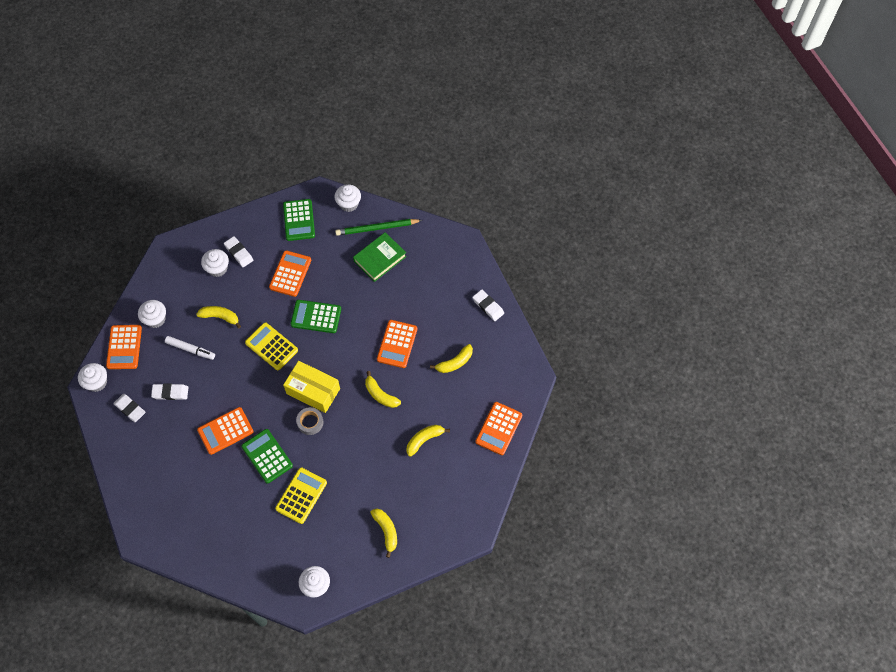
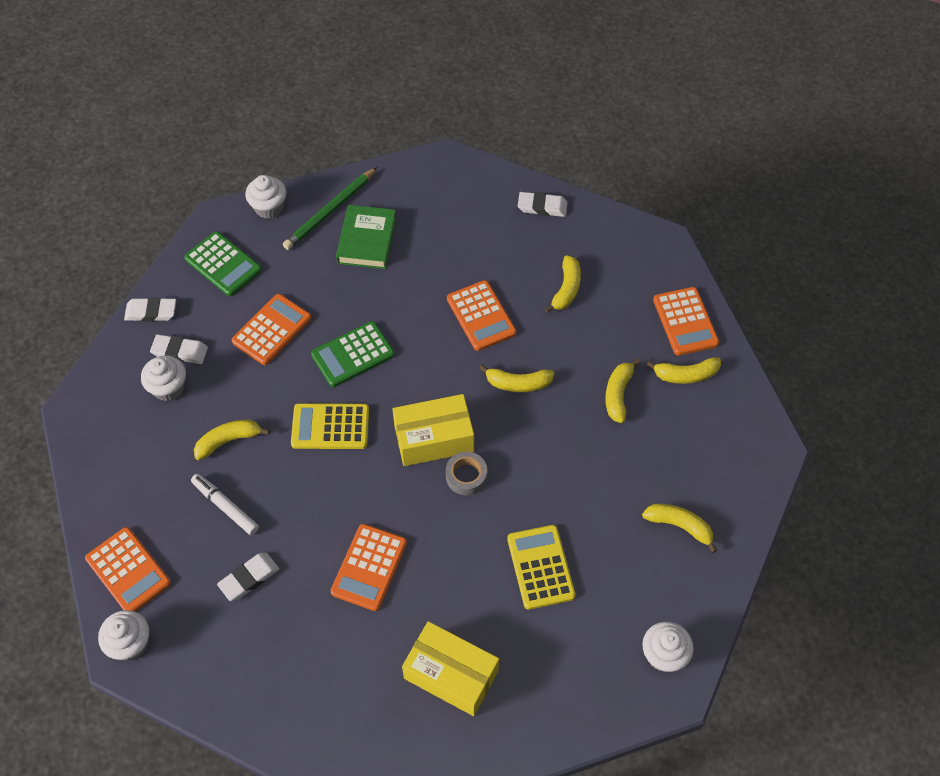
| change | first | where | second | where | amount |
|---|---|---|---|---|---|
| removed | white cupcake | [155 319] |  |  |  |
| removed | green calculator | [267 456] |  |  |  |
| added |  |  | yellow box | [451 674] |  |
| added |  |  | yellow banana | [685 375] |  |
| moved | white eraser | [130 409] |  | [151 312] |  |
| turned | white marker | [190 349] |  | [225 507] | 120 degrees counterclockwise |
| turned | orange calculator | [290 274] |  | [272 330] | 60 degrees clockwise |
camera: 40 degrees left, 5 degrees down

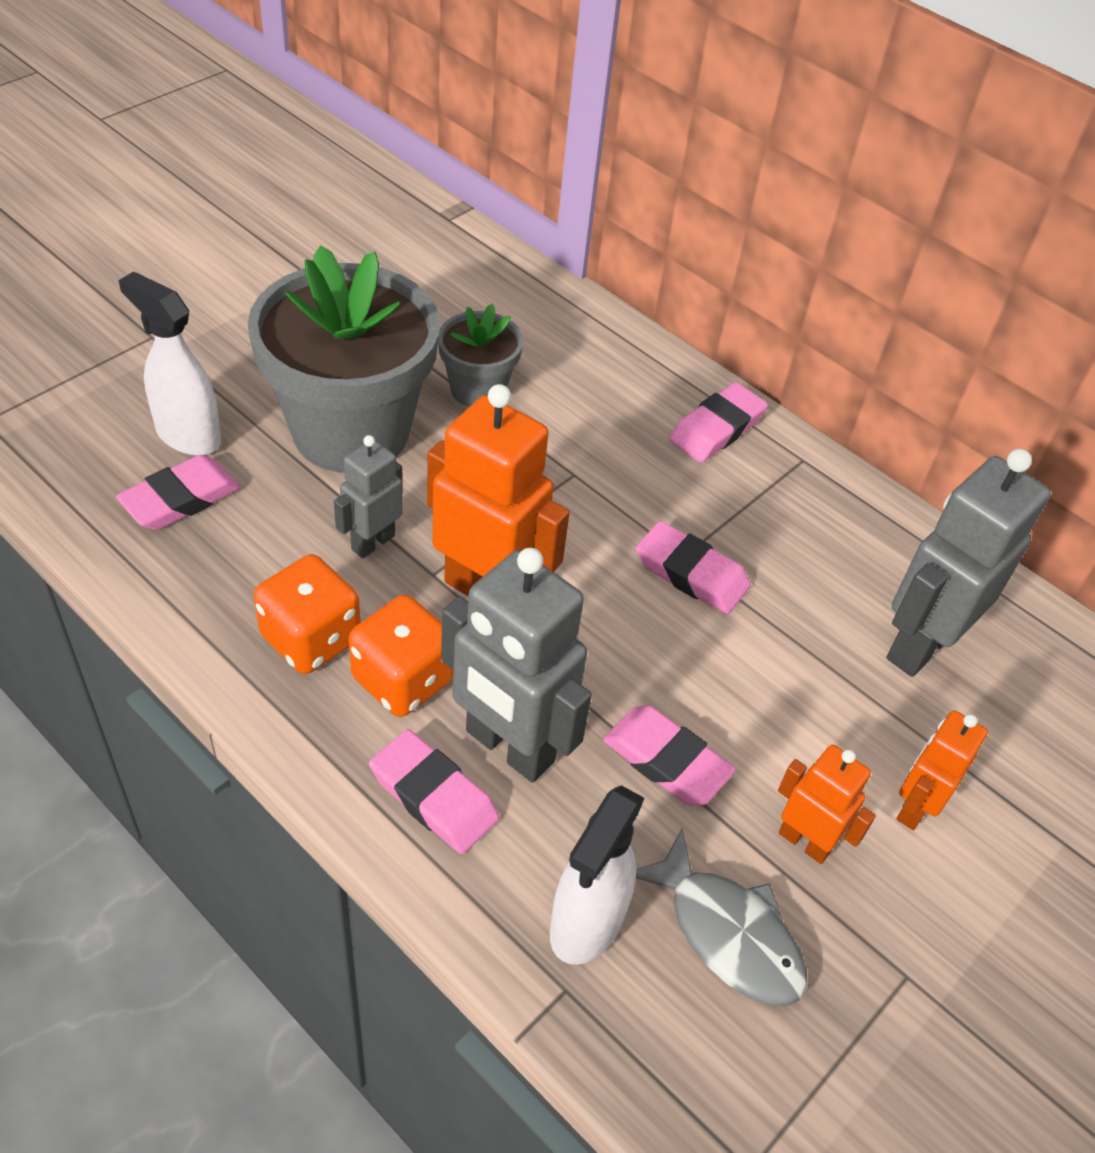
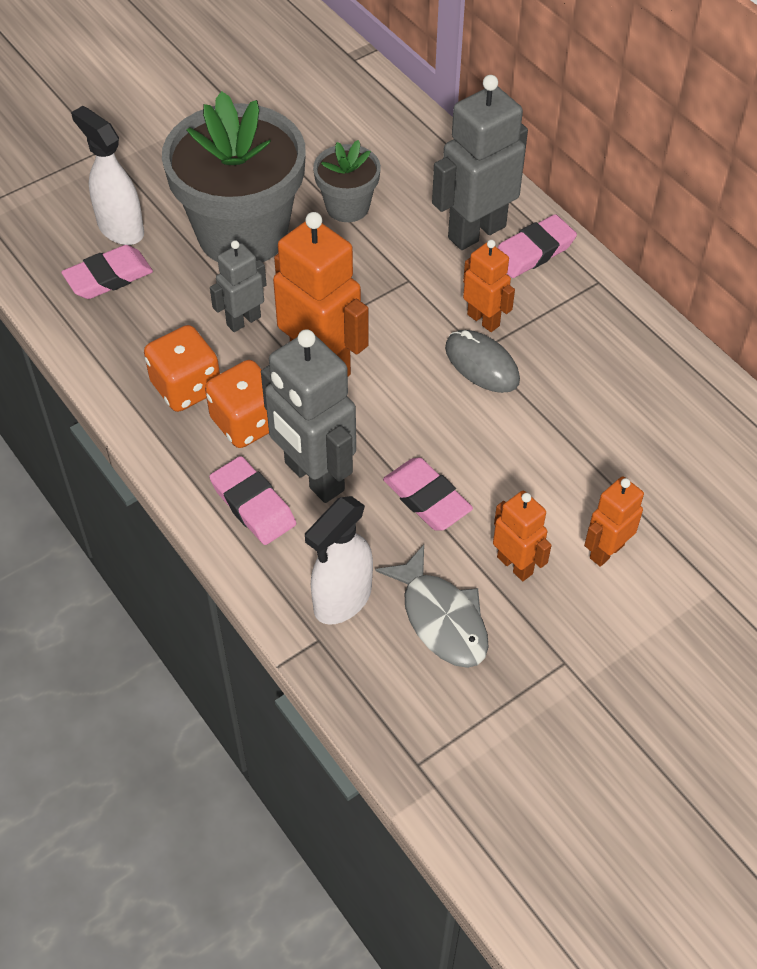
| change | first | where | second | where | amount |
|---|---|---|---|---|---|
| added |  |  | orange robot | [483 320] |  |
| moved | grey robot | [919 645] |  | [476 231] |  |
| replaced | pink eraser | [691 573] | grey mouse | [481 364] |  |
camera: 15 degrees right, 5 degrees up

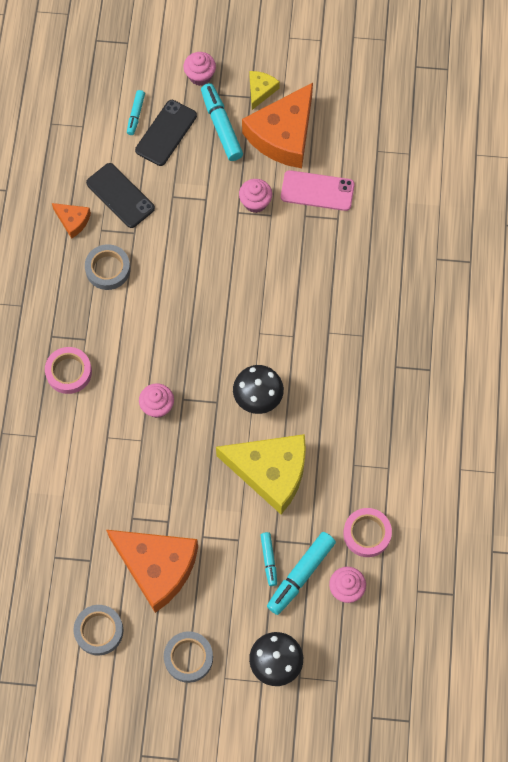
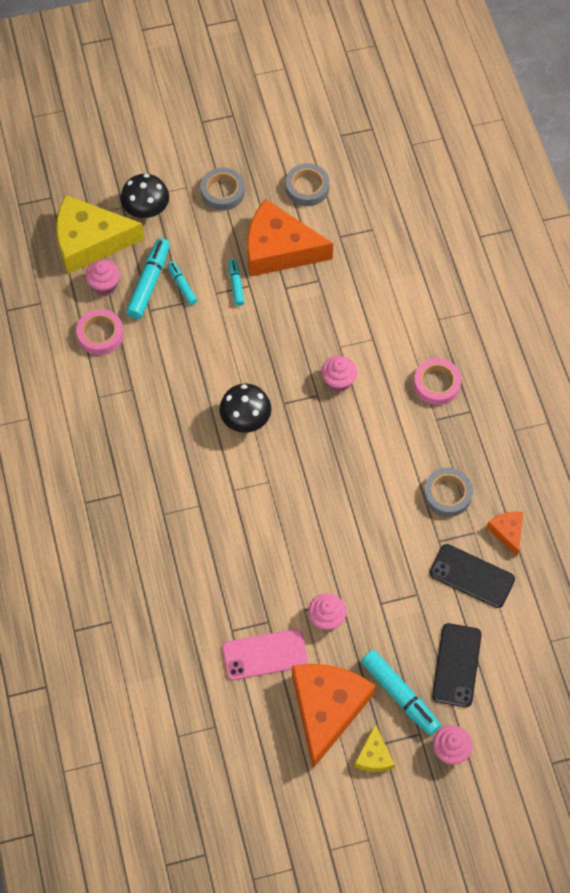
| change | first | where | second | where | amount |
|---|---|---|---|---|---|
| moved | turquoise marker | [136 115] |  | [236 284] |  |
| moved | yellow cheese | [270 472] |  | [90 241] |  |
| turned | orange cheese | [73 221] |  | [507 532] | 60 degrees clockwise |
camera: 160 degrees right, 5 degrees down

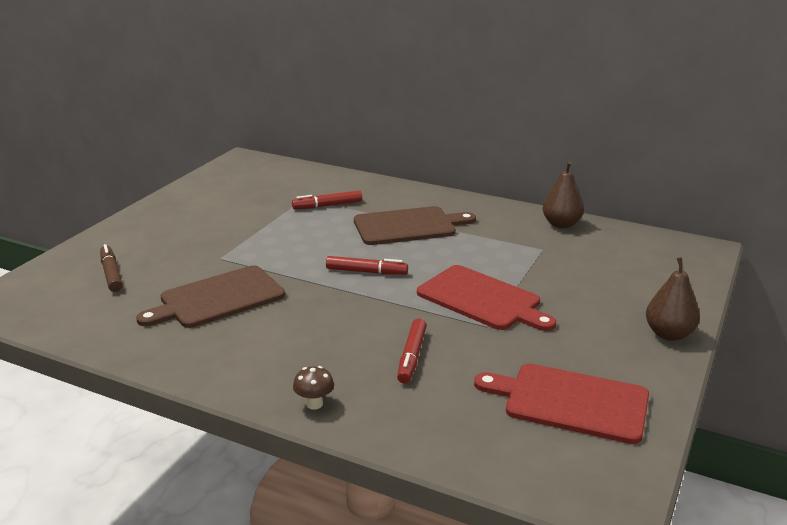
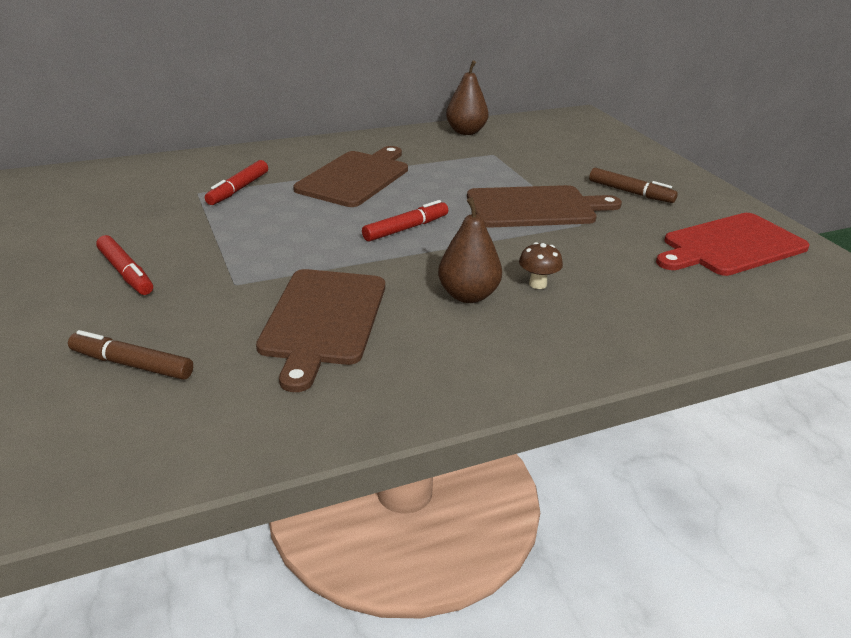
| change | first | where | second | where | amount |
|---|---|---|---|---|---|
| added |  |  | brown marker | [630 192] |  |
| moved | brown mushroom | [314 404] |  | [537 284] |  |
| moved | red marker | [411 357] |  | [125 273] |  |
| moved | brown pear | [669 334] |  | [468 295] |  |
| recoloured | red cutting board | [482 299] | brown cutting board | [535 207] |  |
camera: 50 degrees left, 5 degrees up

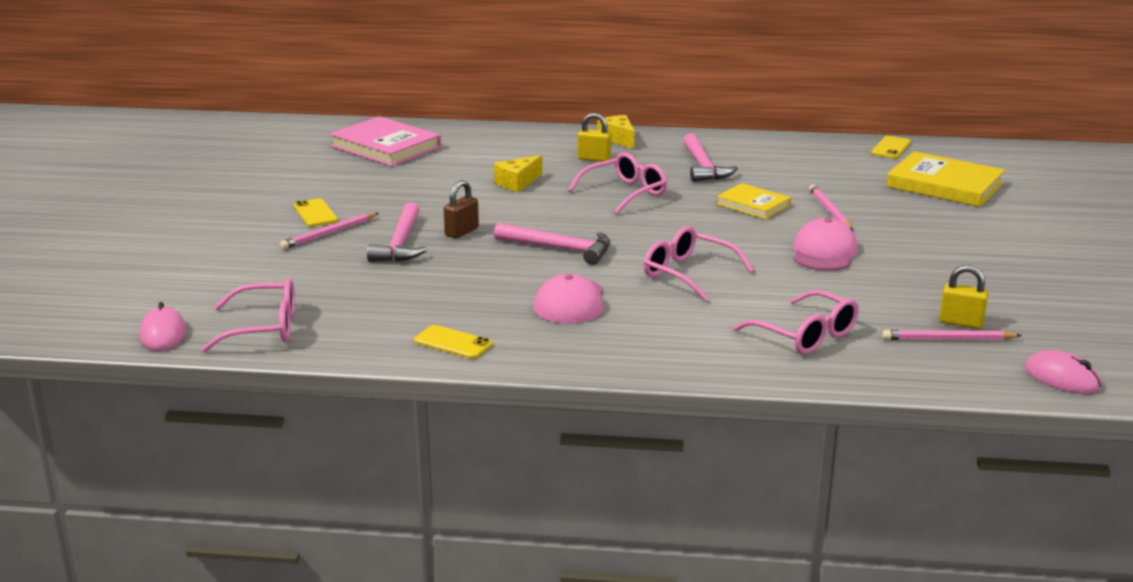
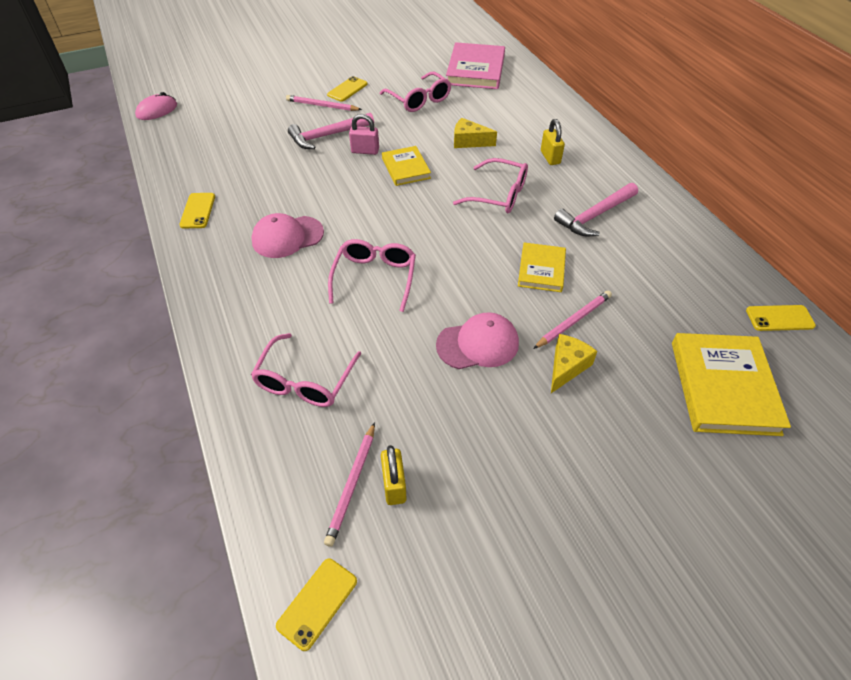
| change | first | where | second | where | amount |
|---|---|---|---|---|---|
| removed | pink hammer | [560 249] |  |  |  |
| added |  |  | yellow book | [406 168] |  |
| moved | pink glasses | [264 328] |  | [419 100] |  |
| moved | yellow cheese | [618 139] |  | [567 367] |  |
| replaced | pink mouse | [1062 378] | yellow phone | [317 603] |  |
| recoloured | brown padlock | [461 232] | pink padlock | [365 151] |  |
| turned | pink pencil | [948 339] |  | [352 484] | 135 degrees counterclockwise |
camera: 60 degrees right, 25 degrees up

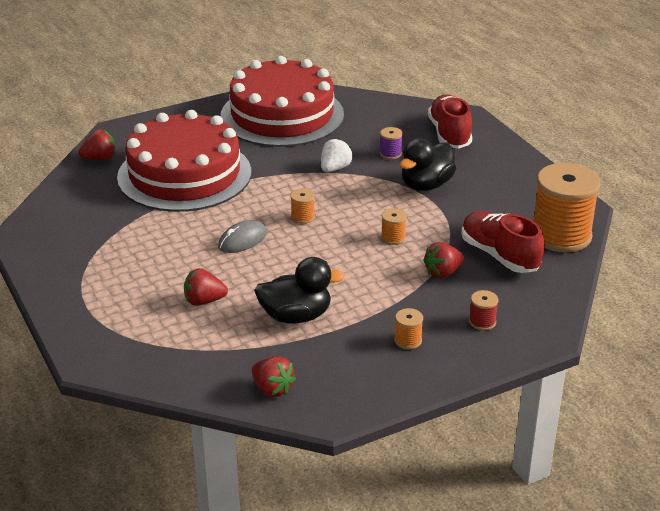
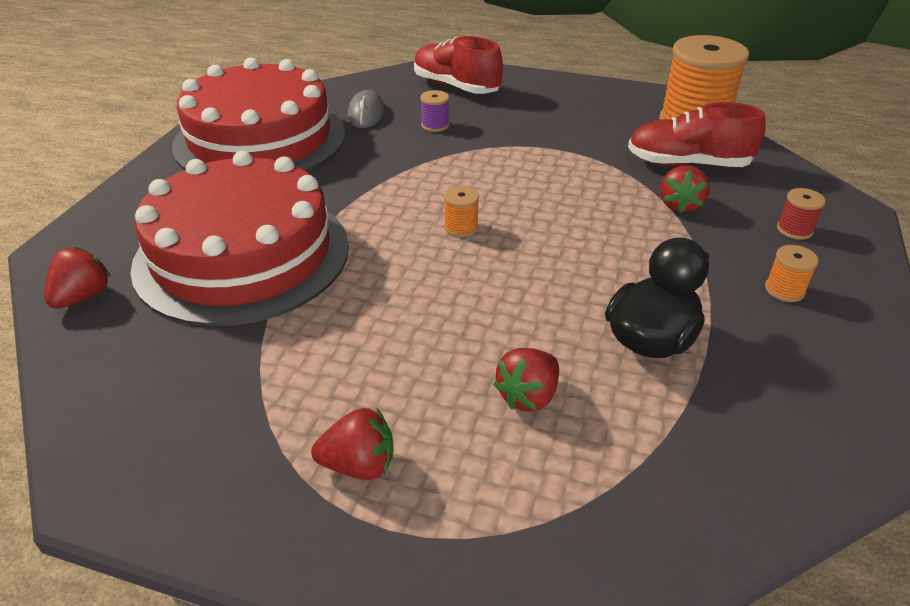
| change | first | where | second | where | amount |
|---|---|---|---|---|---|
| removed | white strawberry | [335 168] |  |  |  |
| removed | orange spool | [393 237] |  |  |  |
| removed | black duck | [426 185] |  |  |  |
| moved | grey mouse | [242 240] |  | [366 114] |  |
| moved | red strawberry | [272 389] |  | [359 465] |  |
camera: 45 degrees left, 5 degrees up

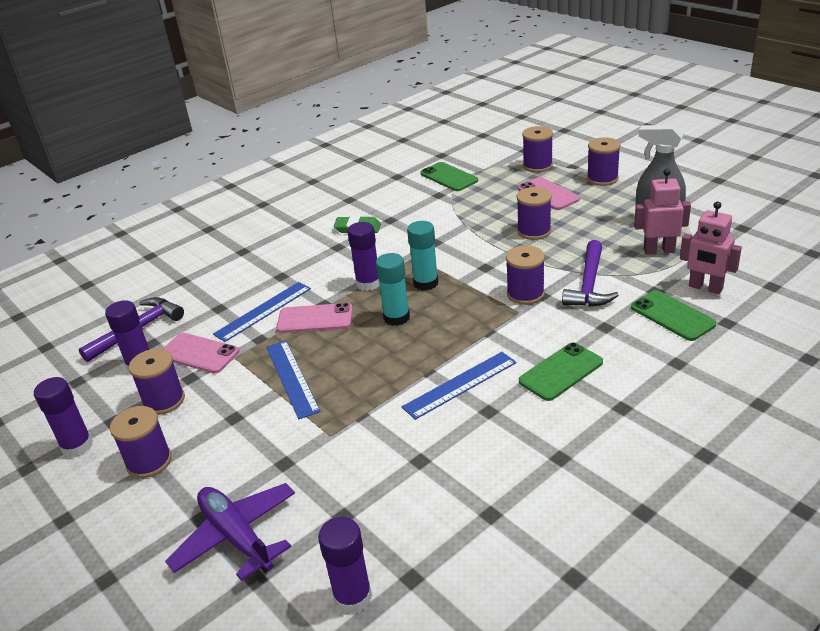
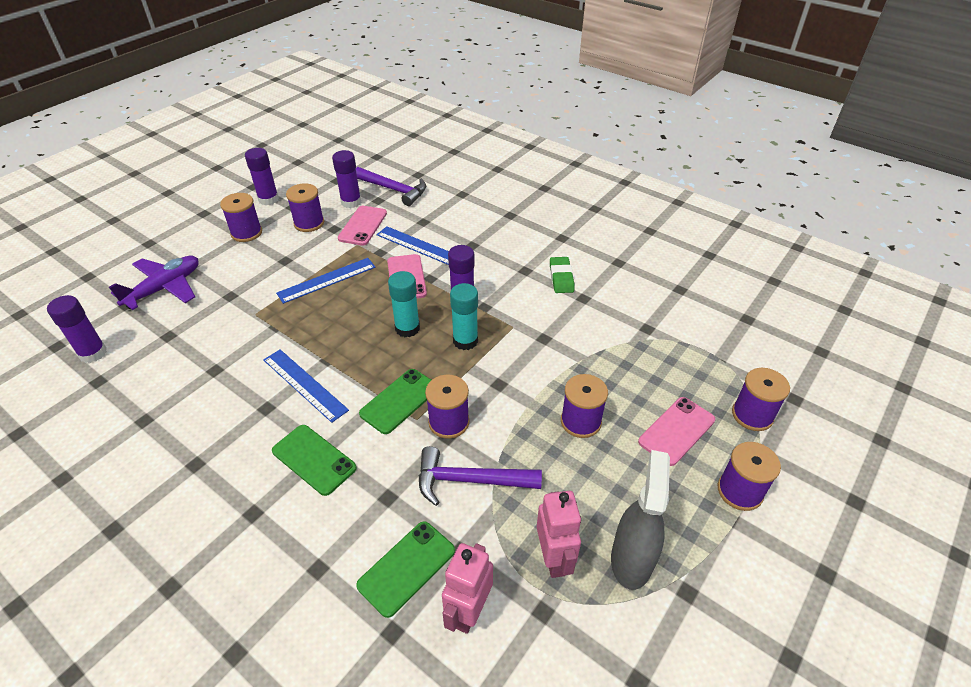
| change | first | where | second | where | amount |
|---|---|---|---|---|---|
| moved | green phone | [449 177] |  | [399 401] |  |
camera: 75 degrees right, 10 degrees up

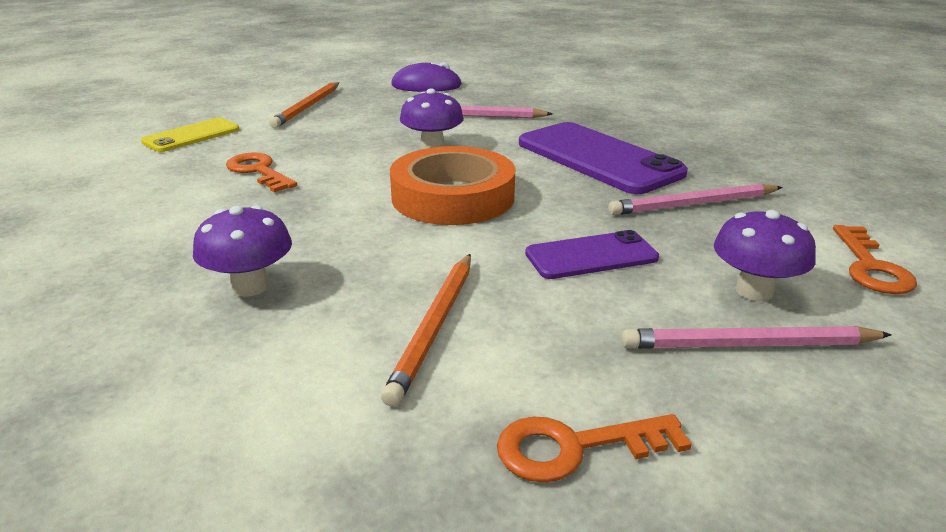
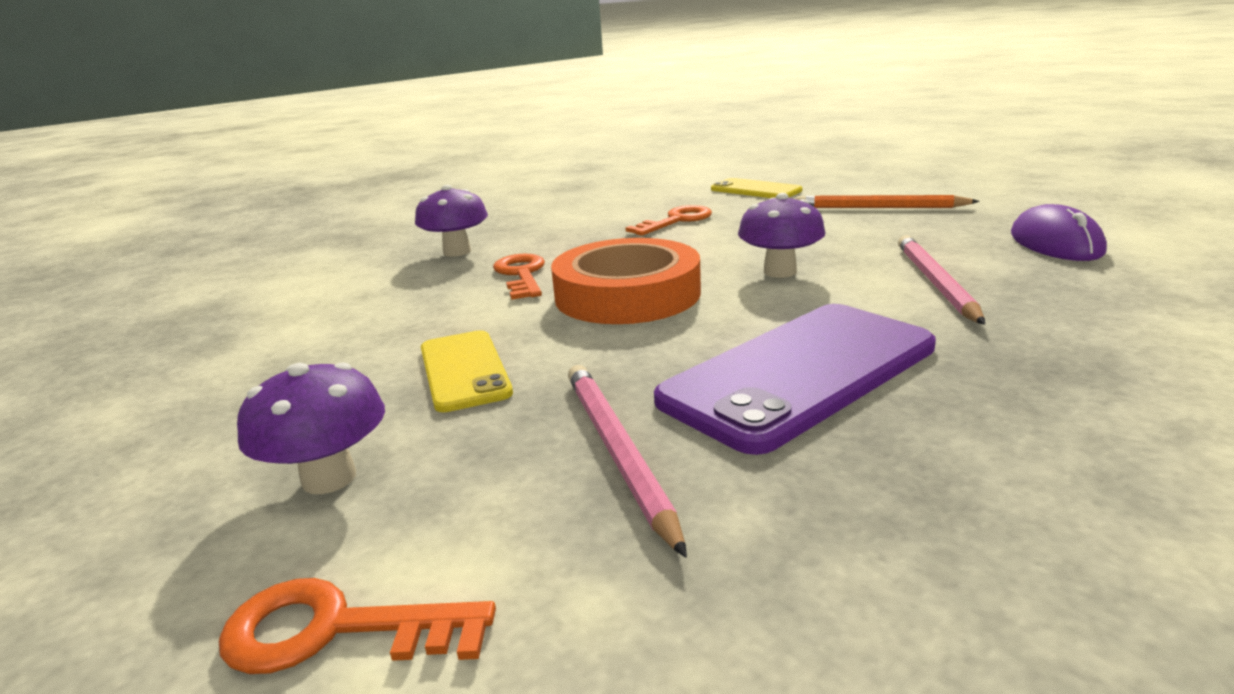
| change | first | where | second | where | amount |
|---|---|---|---|---|---|
| removed | orange pencil | [434 327] |  |  |  |
| removed | pink pencil | [749 344] |  |  |  |
| moved | orange key | [575 448] |  | [521 275] |  |
| recoloured | purple phone | [591 256] | yellow phone | [464 370] |  |
camera: 90 degrees right, 5 degrees down

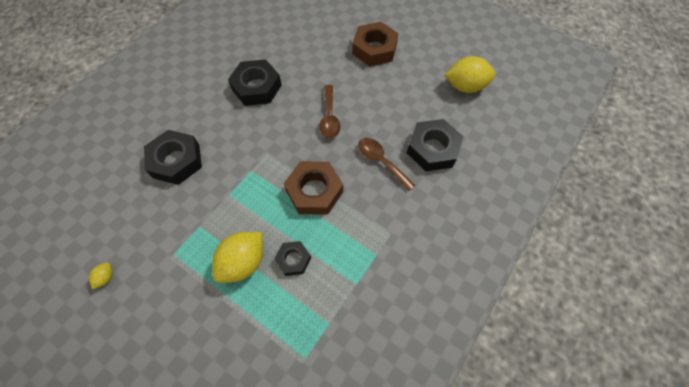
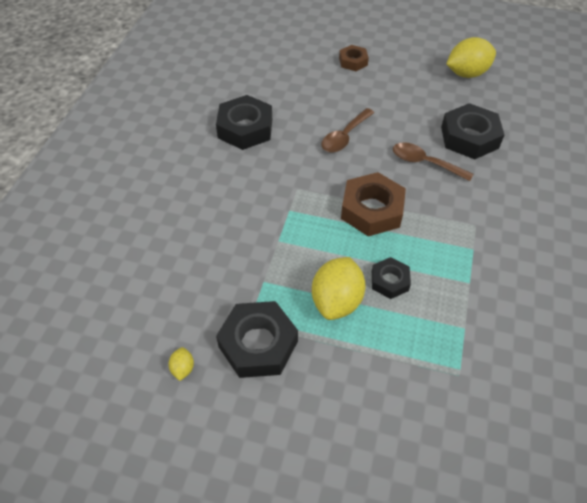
| change | first | where | second | where | amount |
|---|---|---|---|---|---|
| moved | black nut | [176 161] |  | [258 344] |  |
| turned | brown spoon | [329 117] |  | [345 136] | 60 degrees clockwise |
| resized | brown nut | [374 49] |  | [353 61] | x0.57 |
camera: 20 degrees left, 10 degrees down

